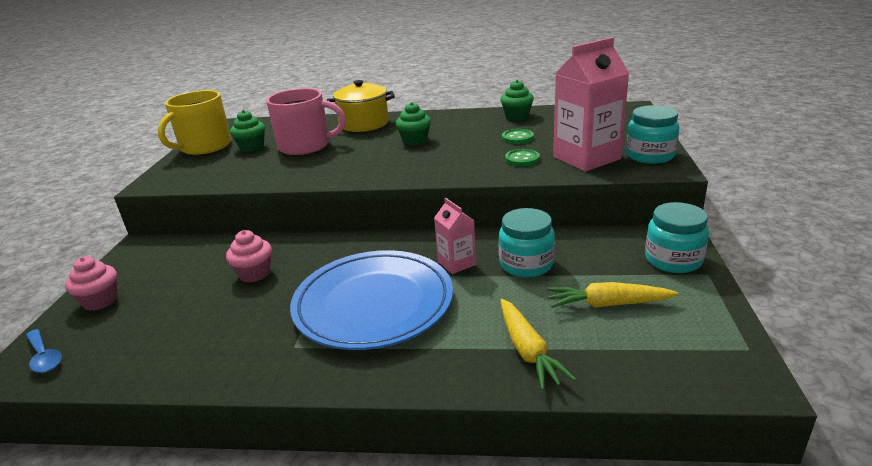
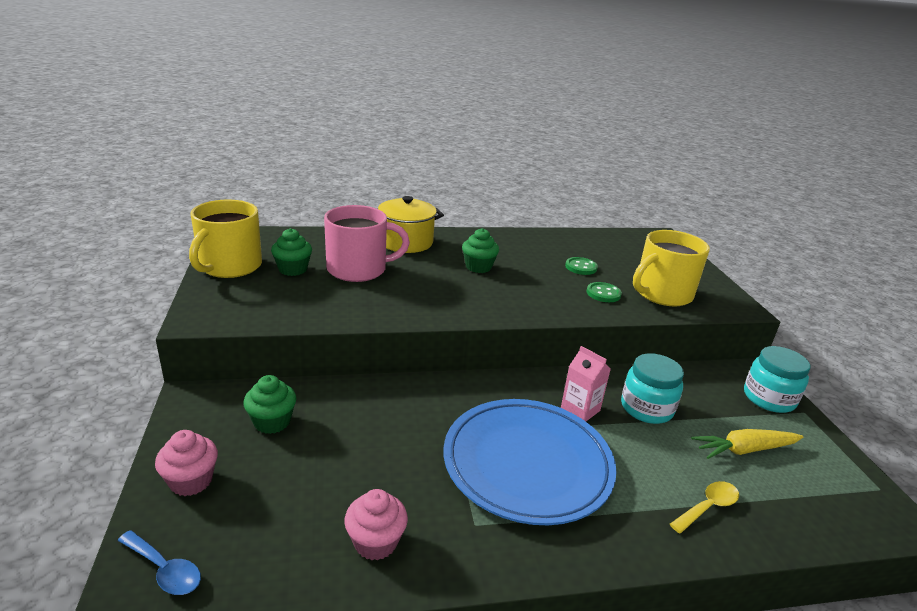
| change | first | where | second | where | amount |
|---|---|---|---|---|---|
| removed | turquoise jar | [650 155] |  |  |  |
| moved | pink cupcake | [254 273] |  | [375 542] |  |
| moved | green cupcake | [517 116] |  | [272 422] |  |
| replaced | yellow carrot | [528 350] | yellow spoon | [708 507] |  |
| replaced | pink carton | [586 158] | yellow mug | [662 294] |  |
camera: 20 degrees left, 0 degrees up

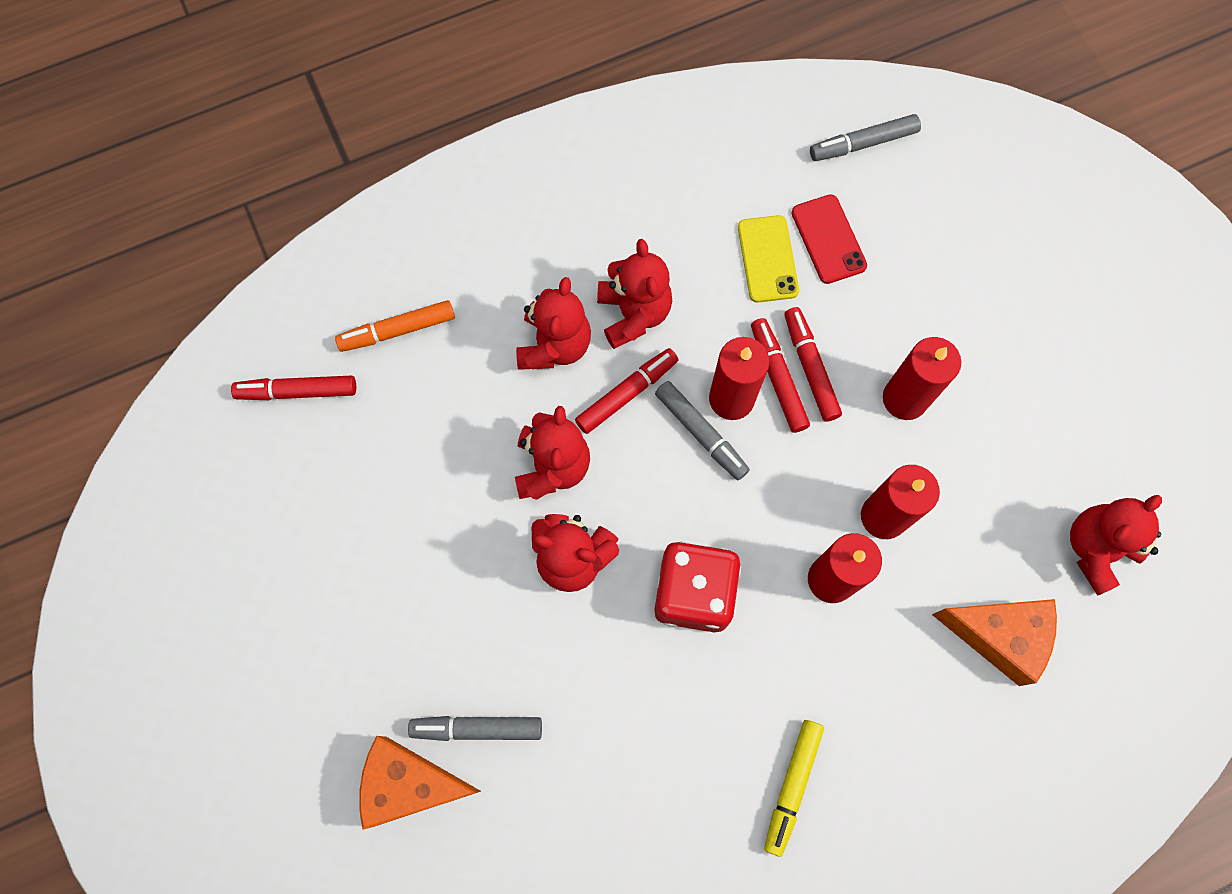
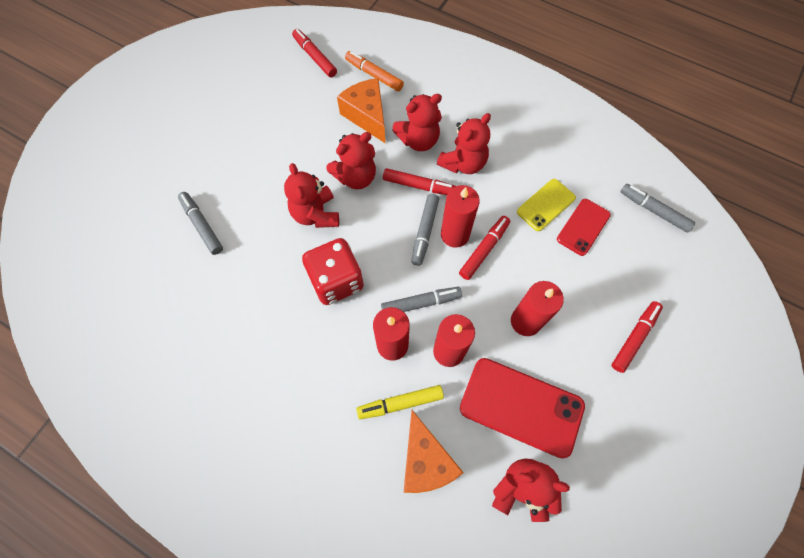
| change | first | where | second | where | amount |
|---|---|---|---|---|---|
| added |  |  | grey marker | [420 303] |  |
| added |  |  | red phone | [521 406] |  |
| moved | orange cheese | [410 784] |  | [367 116] |  |
| moved | yellow marker | [792 786] |  | [400 403] |  |
| moved | red marker | [810 368] |  | [634 338] |  |
camera: 55 degrees right, 5 degrees down

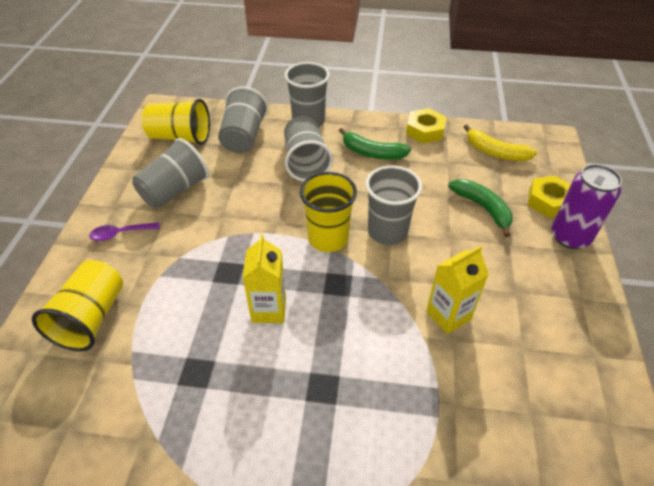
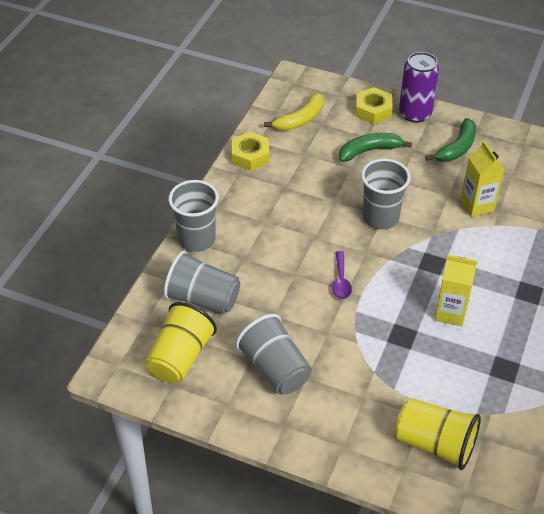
| change | first | where | second | where | amount |
|---|---|---|---|---|---|
| removed | grey cup | [305 162] |  |  |  |
| removed | yellow cup | [328 238] |  |  |  |
| moved | purple spoon | [120 234] |  | [341 281] |  |
| moved | green banana | [372 153] |  | [456 148] |  |
camera: 75 degrees left, 0 degrees up

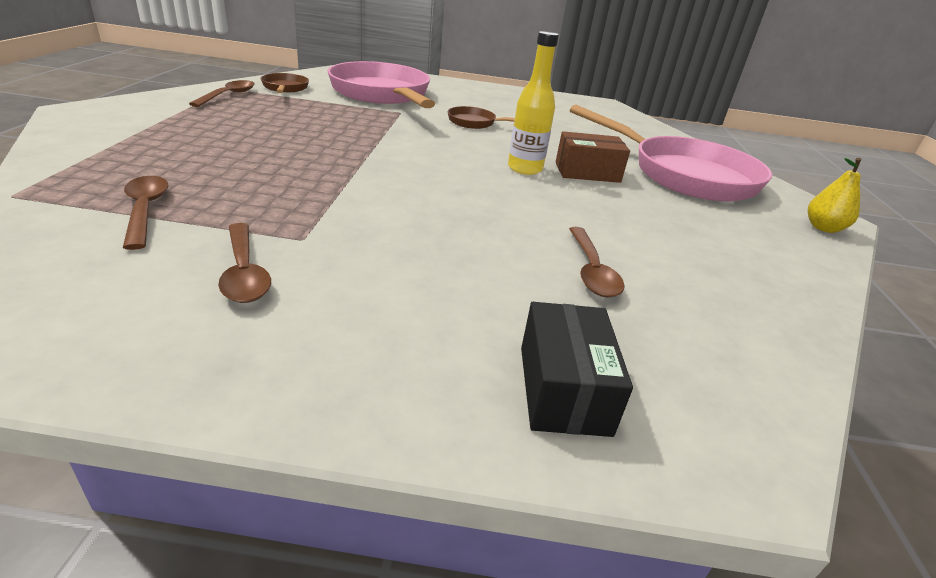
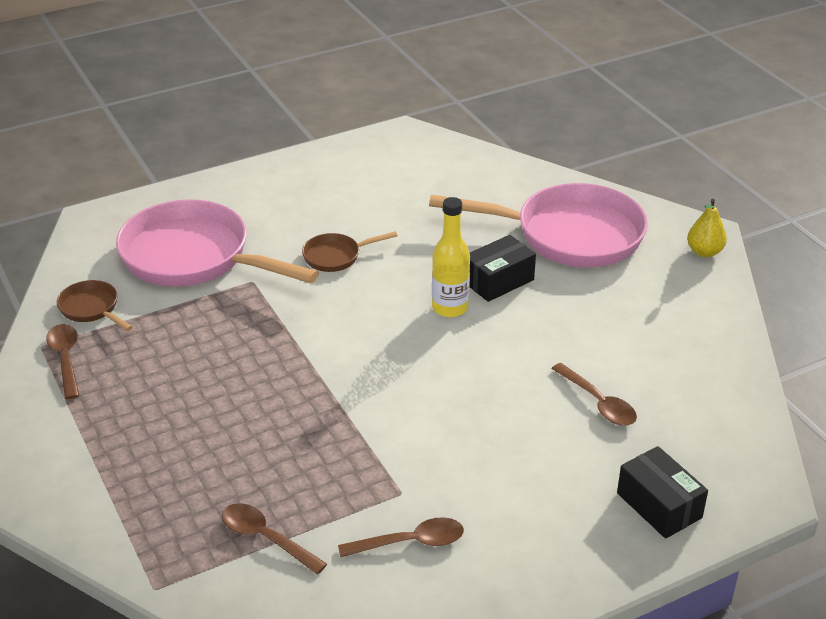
| change | first | where | second | where | amount |
|---|---|---|---|---|---|
| recoloured | brown box | [587 172] | black box | [498 281] |  |
| turned | brown spoon | [244 273] |  | [410 542] | 45 degrees counterclockwise |
camera: 30 degrees left, 5 degrees up

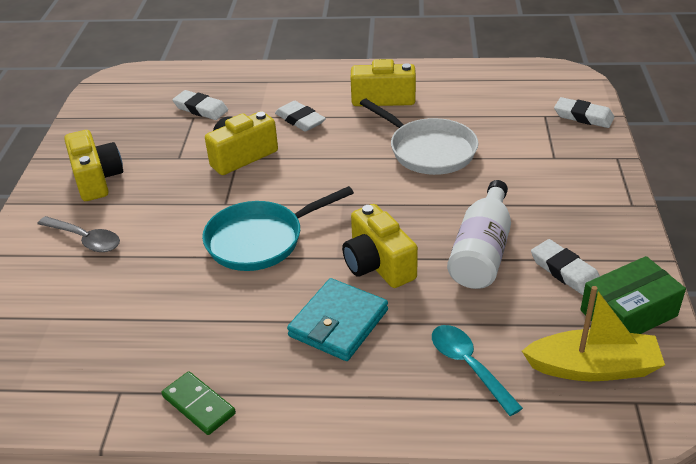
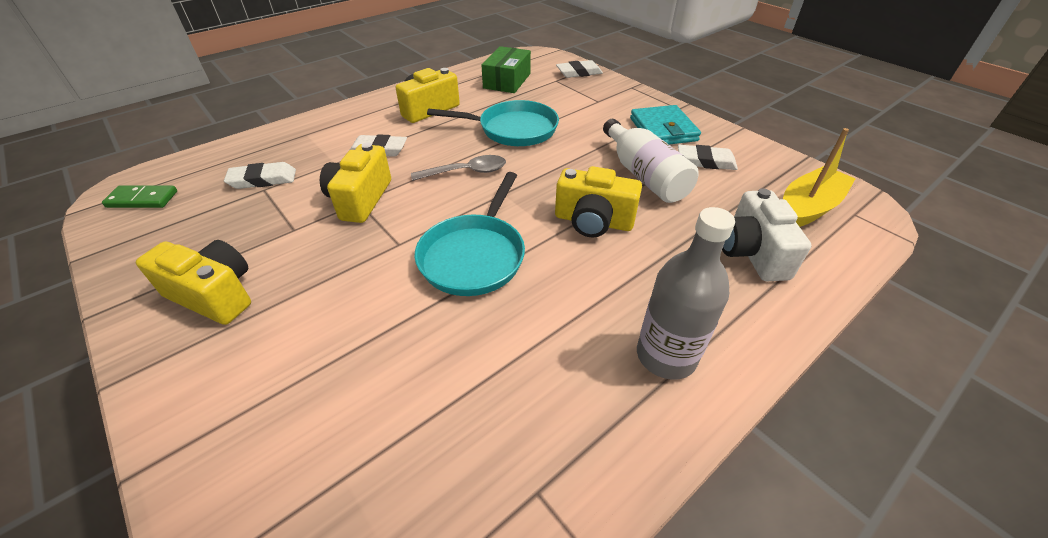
| change | first | where | second | where | amount |
|---|---|---|---|---|---|
| added |  |  | grey bottle | [666 356] |  |
| moved | grey spoon | [85 240] |  | [466 172] |  |
| moved | green domino | [199 405] |  | [142 199] |  |
| moved | turquoise wallet | [338 323] |  | [663 129] |  |
| moved | green box | [628 313] |  | [507 81] |  |
| replaced | turquoise spoon | [468 366] | white camera | [751 253] |  |
| recoloured | white pan | [428 150] | turquoise pan | [512 129] |  |
camera: 45 degrees left, 5 degrees up

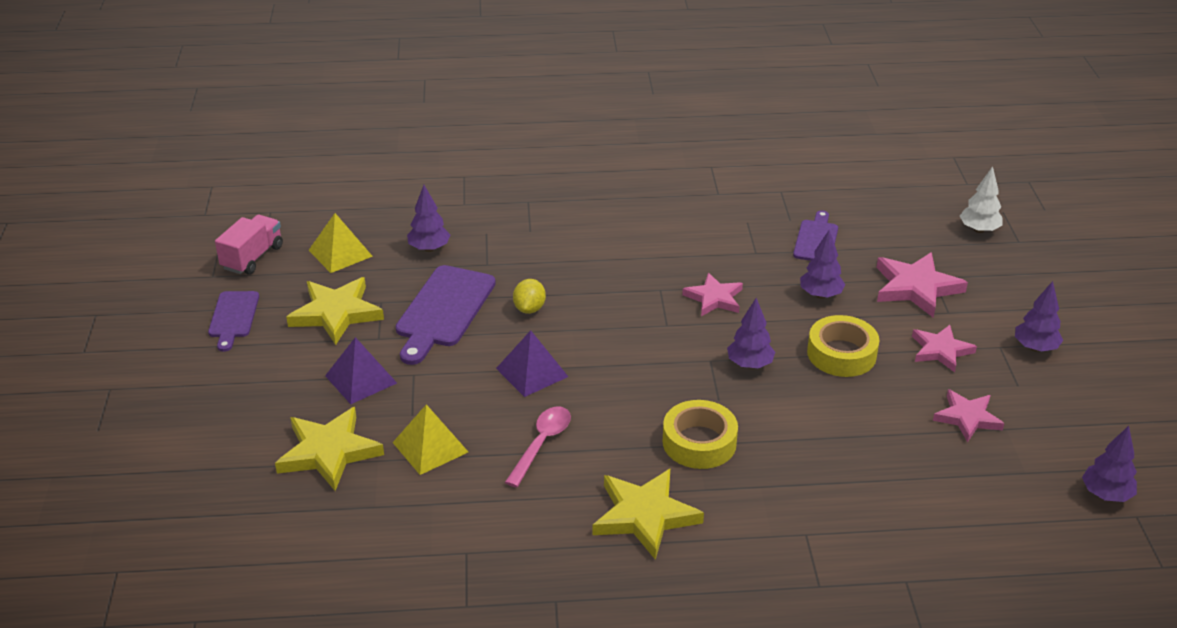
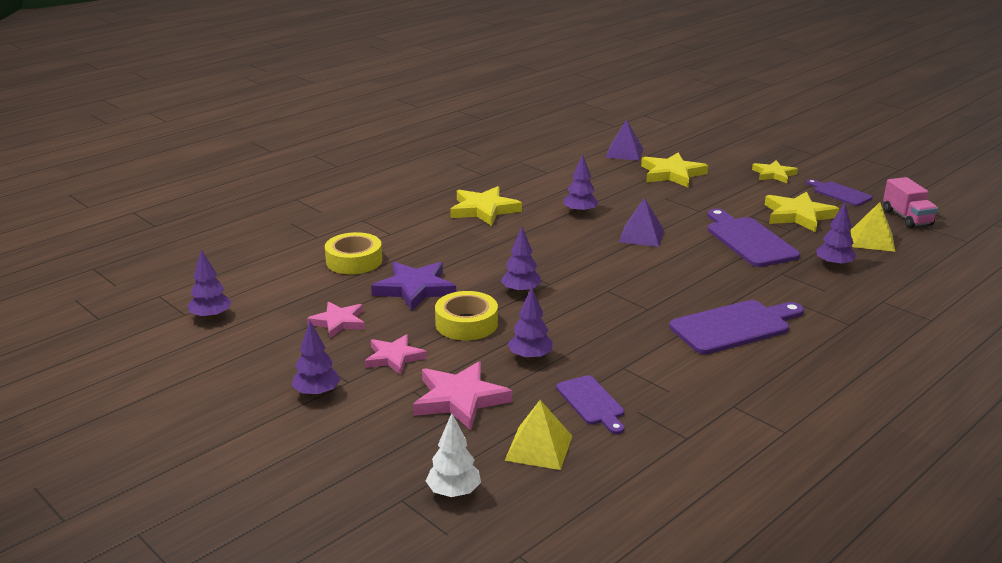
| change | first | where | second | where | amount |
|---|---|---|---|---|---|
| removed | yellow lemon | [529 308] |  |  |  |
| removed | pink star | [714 298] |  |  |  |
| added |  |  | purple star | [415 289] |  |
| added |  |  | purple cutting board | [735 326] |  |
| added |  |  | yellow star | [774 174] |  |
| moved | purple pyramid | [361 379] |  | [624 152] |  |
| moved | yellow pyramid | [430 447] |  | [539 447] |  |
| moved | yellow tape | [699 442] |  | [354 261] |  |
| replaced | pink spoon | [541 444] | purple tree | [580 212] |  |
camera: 140 degrees right, 10 degrees down

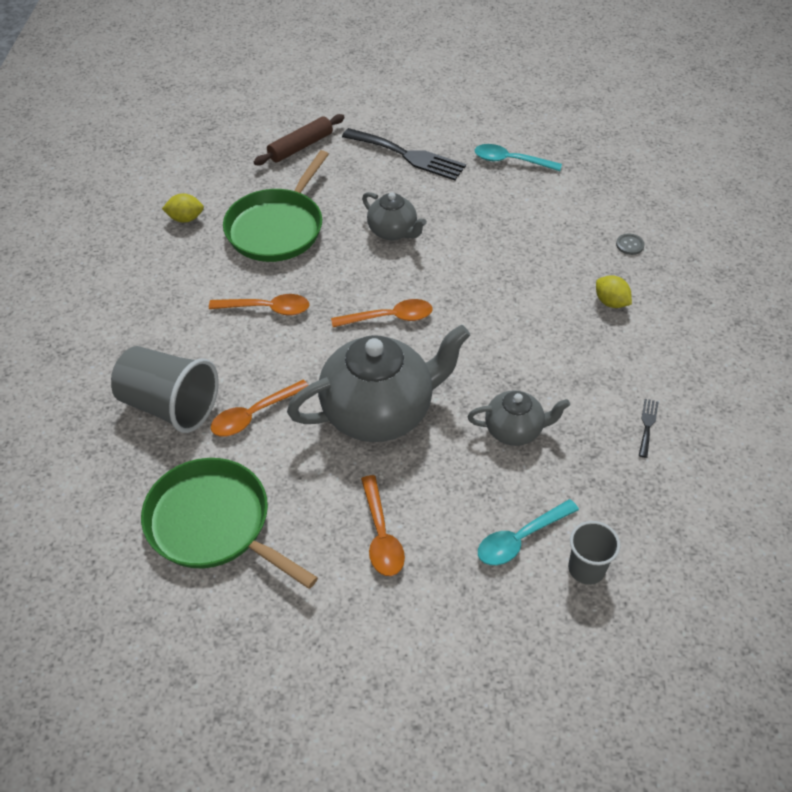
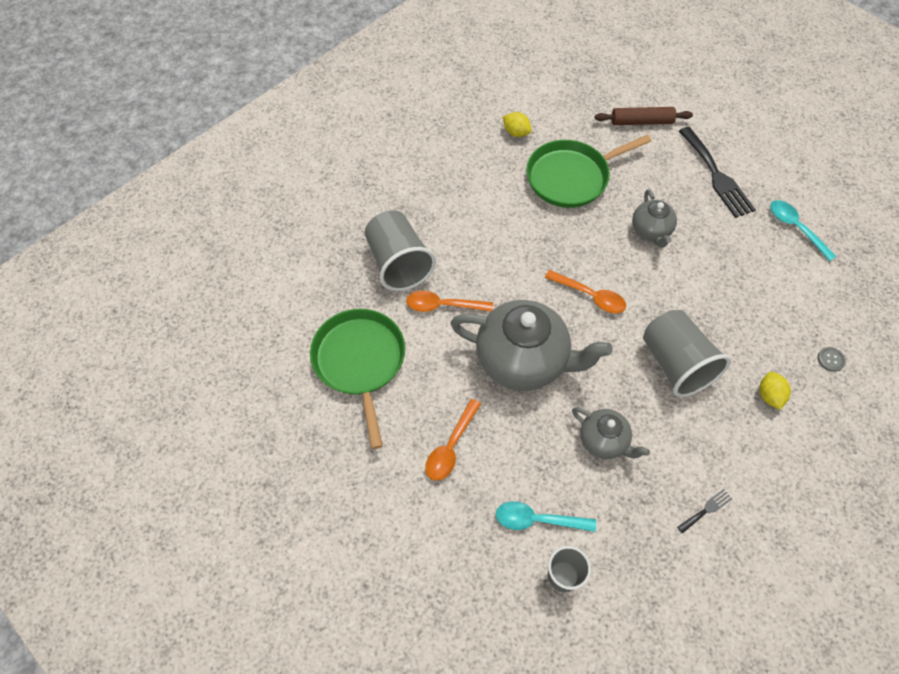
| change | first | where | second | where | amount |
|---|---|---|---|---|---|
| removed | orange spoon | [266 309] |  |  |  |
| added |  |  | grey cup | [676 364] |  |
camera: 40 degrees right, 10 degrees up

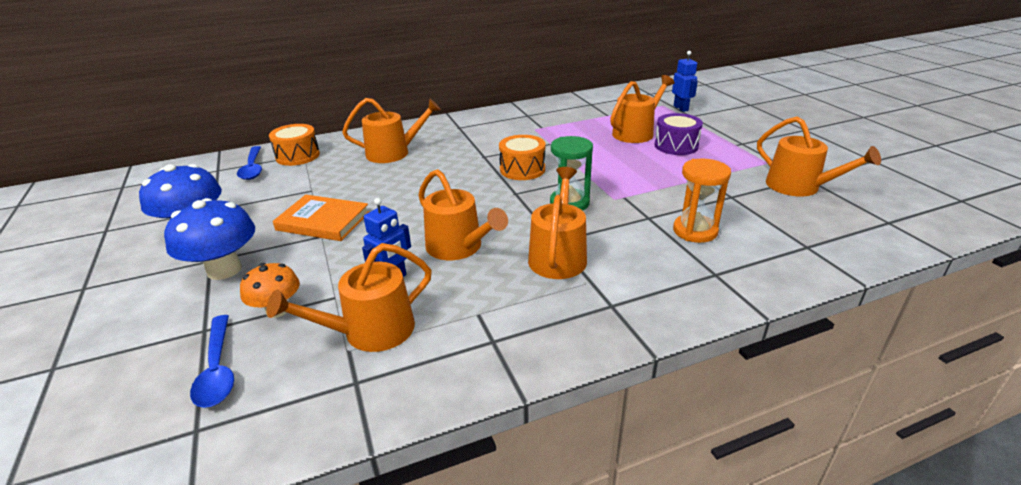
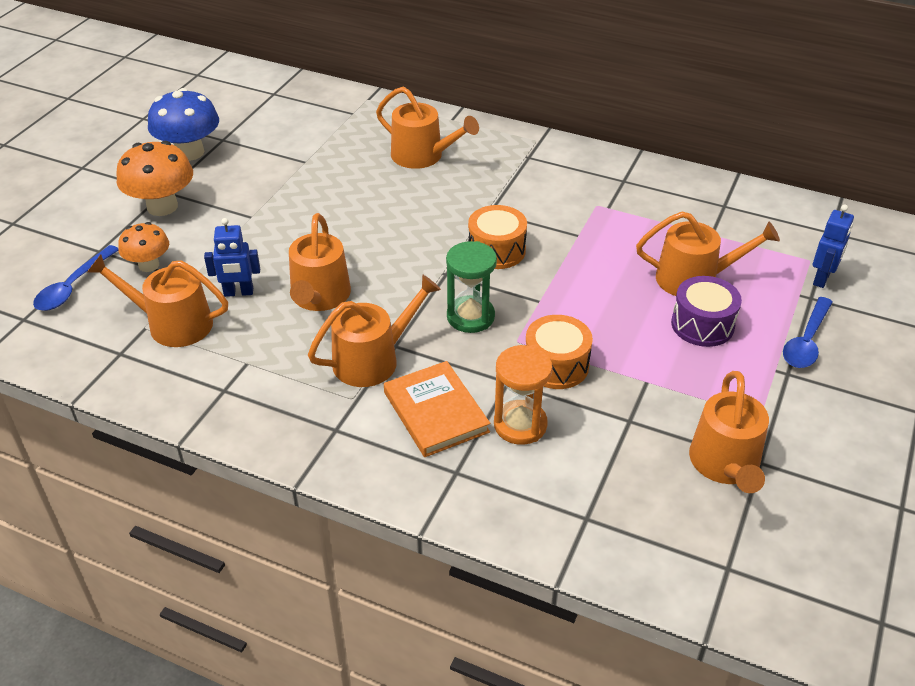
| change | first | where | second | where | amount |
|---|---|---|---|---|---|
| moved | blue spoon | [253 168] |  | [806 341] |  |
| moved | orange drum | [298 156] |  | [556 365] |  |
| moved | orange book | [323 221] |  | [436 412] |  |
| recoloured | blue mushroom | [224 270] | orange mushroom | [162 206] |  |
camera: 45 degrees right, 10 degrees up

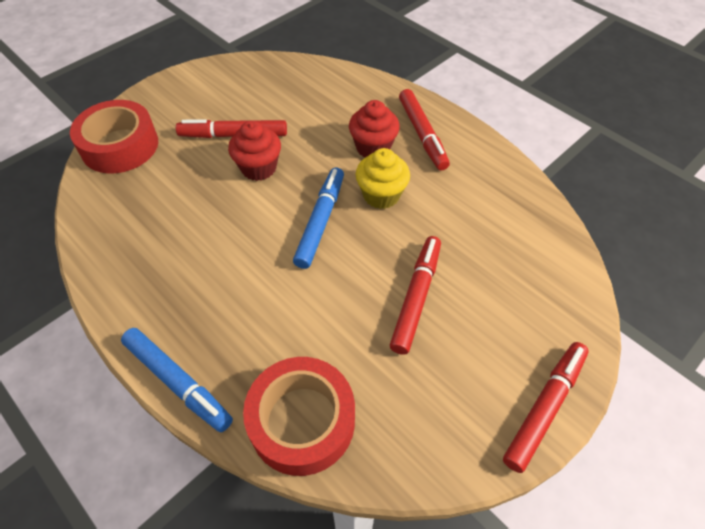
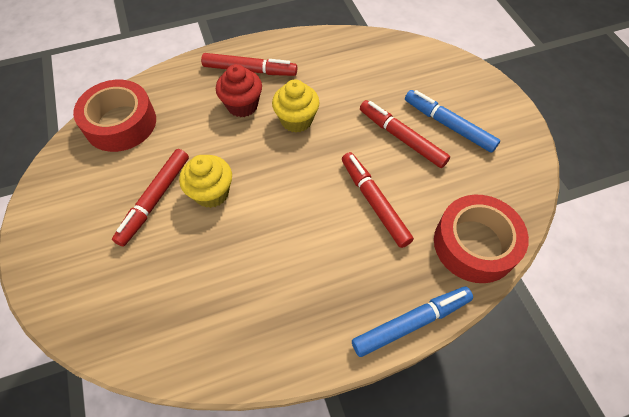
| change | first | where | second | where | amount |
|---|---|---|---|---|---|
| moved | red tape | [120 146] |  | [120 123] |  |
| moved | blue marker | [321 221] |  | [448 125] |  |
| moved | red marker | [545 407] |  | [374 202] |  |
| recoloured | red cupcake | [259 168] | yellow cupcake | [211 193] |  |
camera: 65 degrees left, 5 degrees up

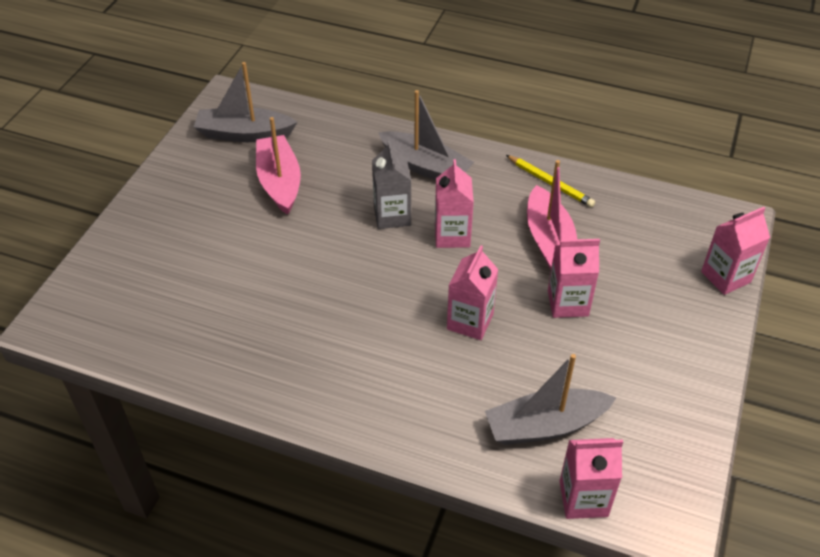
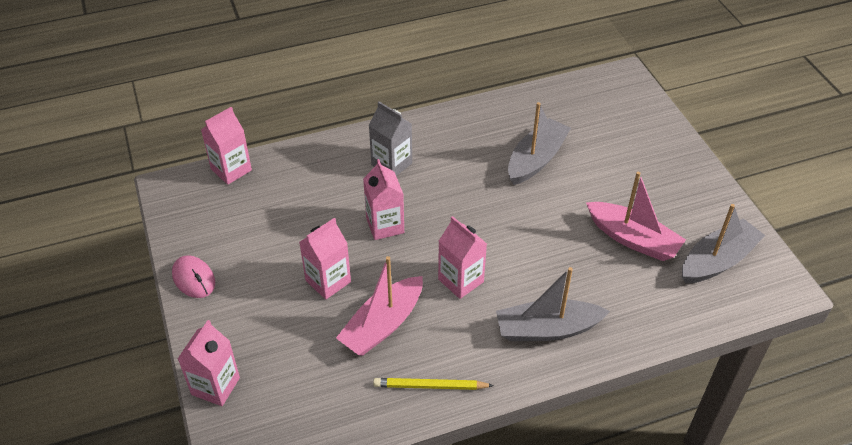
| change | first | where | second | where | amount |
|---|---|---|---|---|---|
| added |  |  | pink mouse | [194 278] |  |
| moved | grey carton | [392 215] |  | [391 164] |  |
| moved | grey boat | [545 426] |  | [536 159] |  |
| turned | pink boat | [549 241] |  | [382 325] | 90 degrees counterclockwise |
camera: 140 degrees right, 0 degrees up

